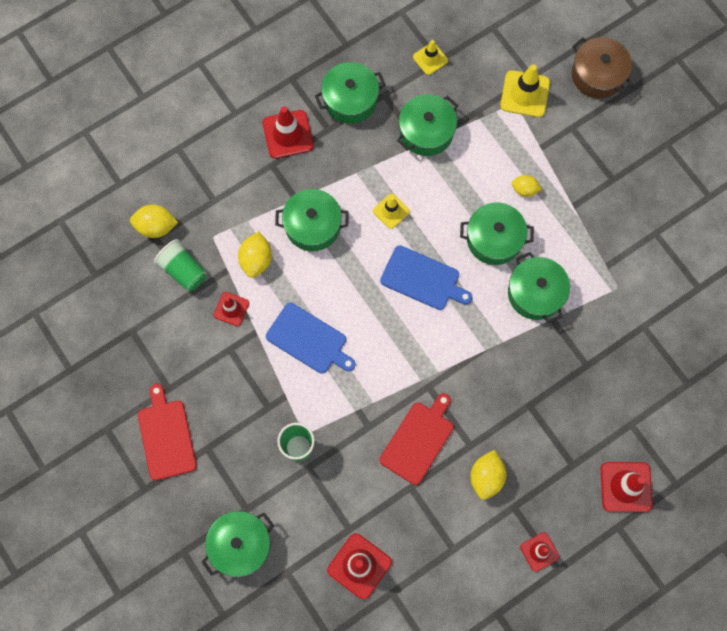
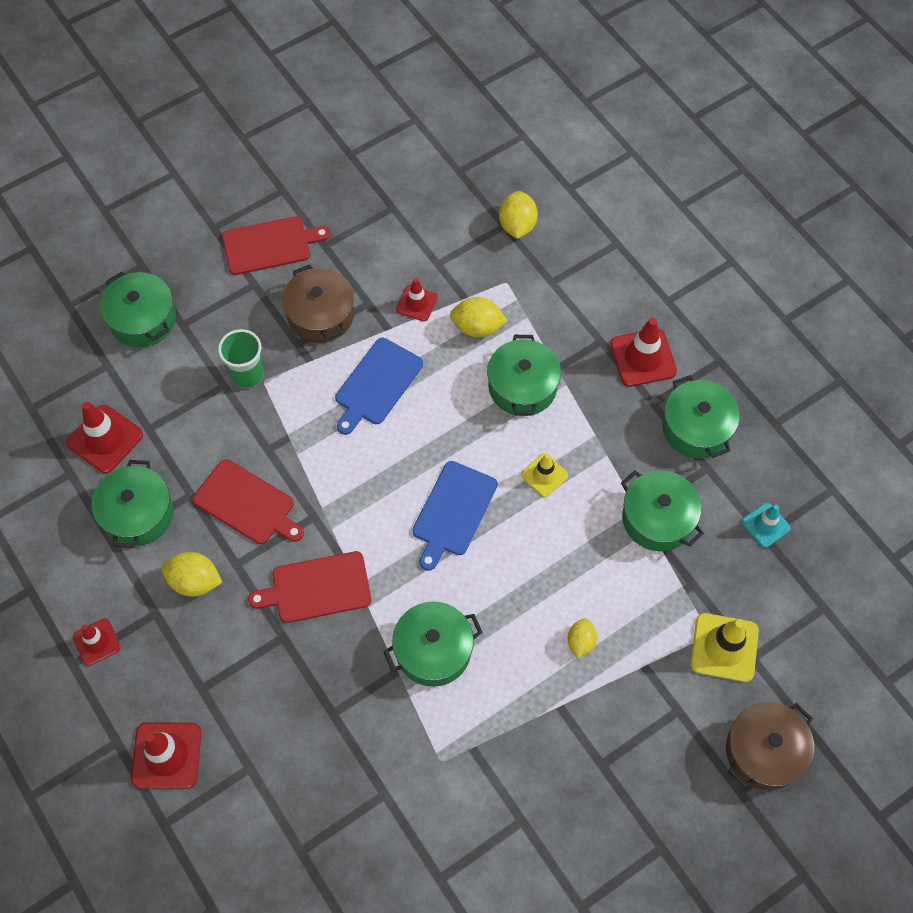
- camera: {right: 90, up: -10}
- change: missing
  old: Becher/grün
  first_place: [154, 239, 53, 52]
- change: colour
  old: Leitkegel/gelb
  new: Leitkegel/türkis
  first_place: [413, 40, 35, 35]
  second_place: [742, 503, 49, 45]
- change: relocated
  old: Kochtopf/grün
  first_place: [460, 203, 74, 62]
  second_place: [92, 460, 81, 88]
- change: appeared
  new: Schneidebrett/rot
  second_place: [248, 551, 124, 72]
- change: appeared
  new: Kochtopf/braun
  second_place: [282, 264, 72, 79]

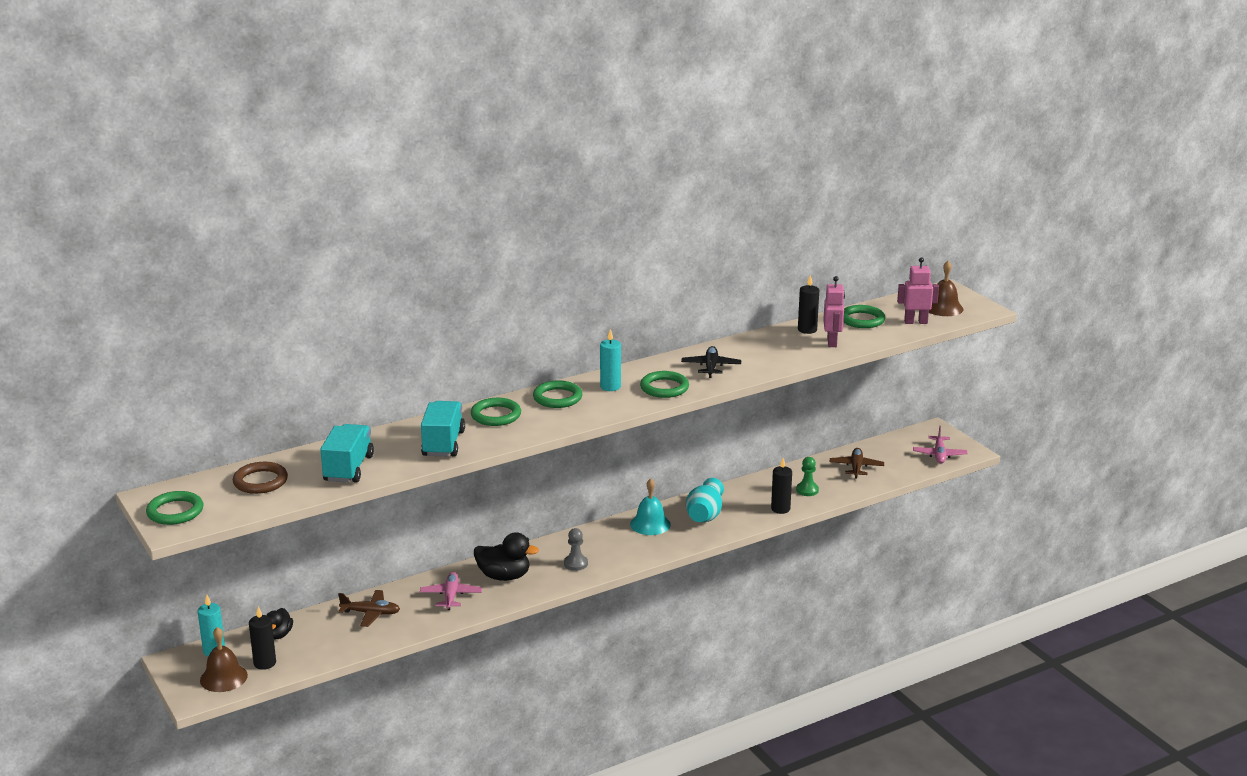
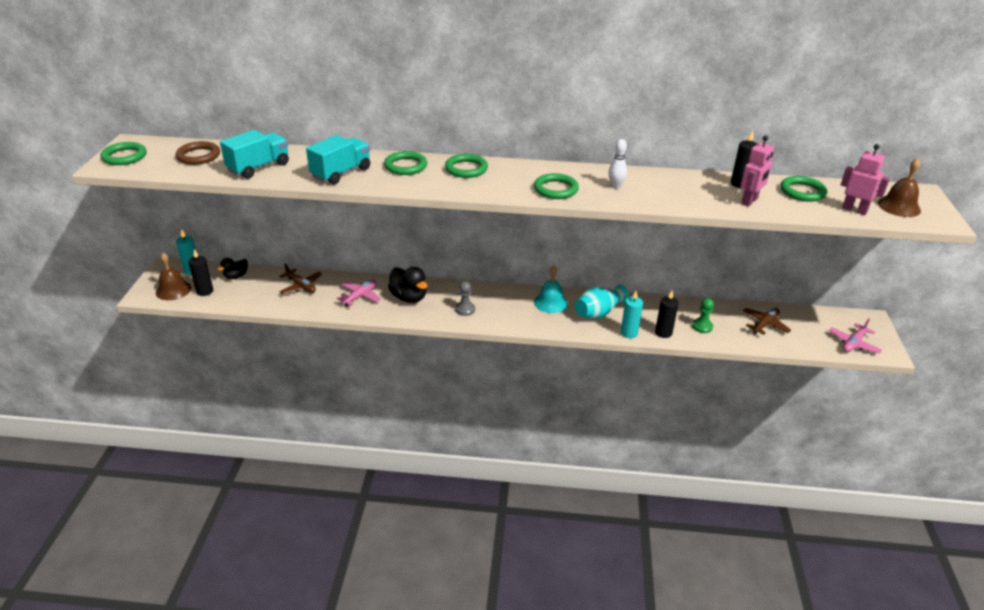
- camera: {right: 35, up: 10}
- change: relocated
  old: Kerze/türkis
  first_place: [600, 329, 21, 62]
  second_place: [621, 291, 22, 47]
- change: exchanged
  old: Flugzeug/schwarz
  new: Bowlingkegel/weiß
  first_place: [681, 346, 60, 32]
  second_place: [608, 139, 19, 50]

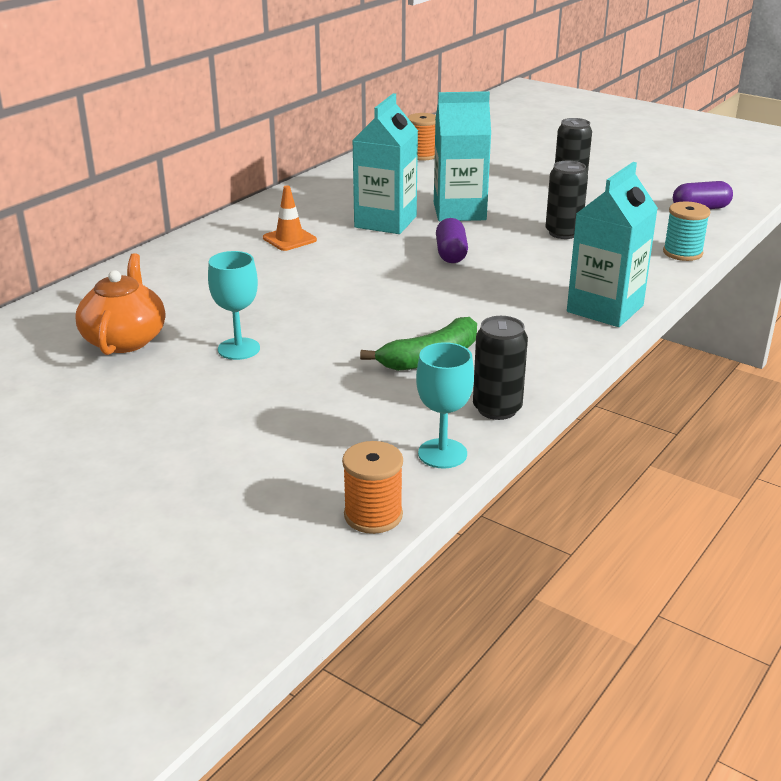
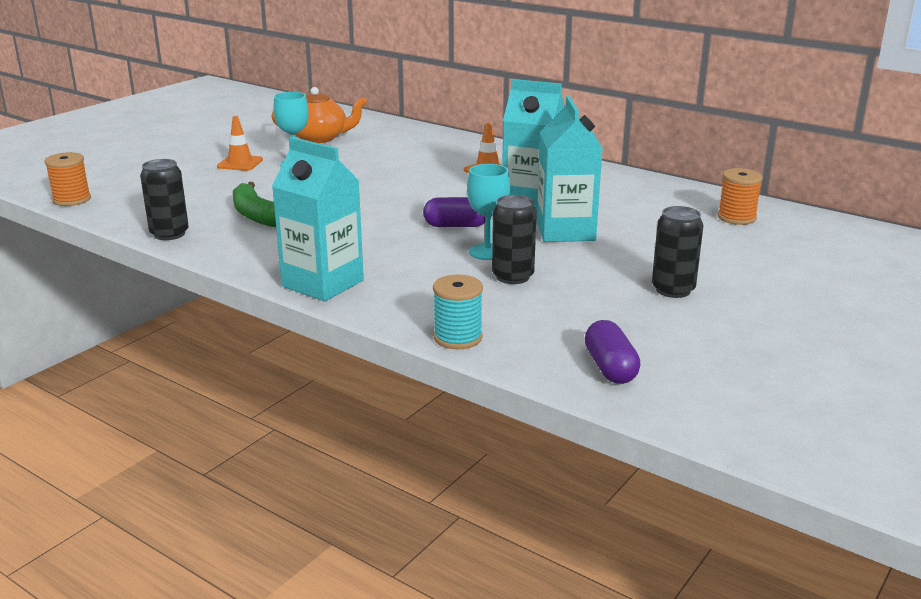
- camera: {right: 90, up: -5}
- change: relocated
  old: Kelch/türkis
  first_place: [416, 342, 58, 127]
  second_place: [467, 164, 43, 96]
- change: appeared
  new: Leitkegel/orange
  second_place: [217, 116, 46, 55]

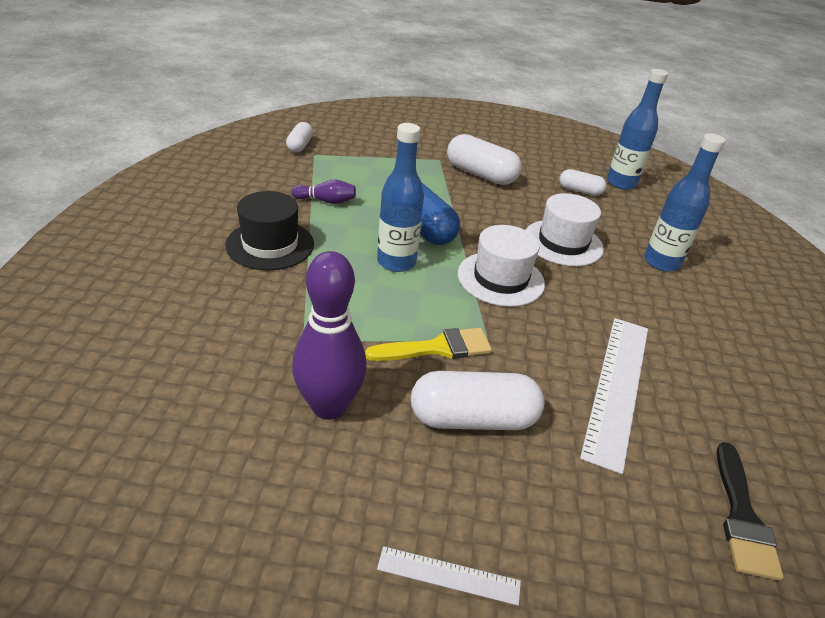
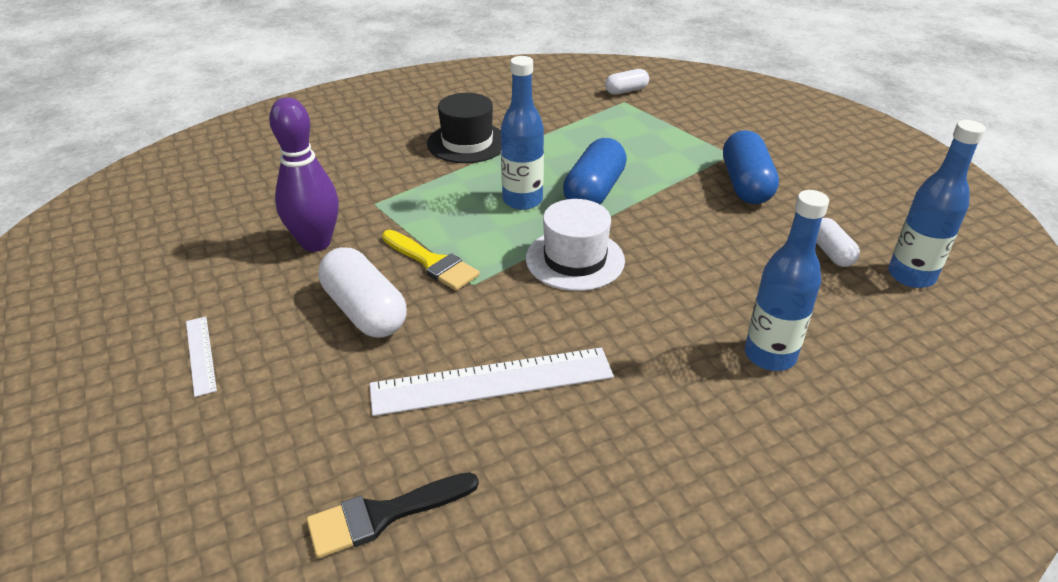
- camera: {right: 60, up: 0}
- change: missing
  old: Bowlingkegel/lila
  first_place: [291, 179, 65, 25]
- change: colour
  old: Kapsel/weiß
  new: Kapsel/blau
  first_place: [447, 134, 75, 51]
  second_place: [723, 130, 56, 74]
- change: missing
  old: Hut/weiß
  first_place: [526, 193, 78, 73]

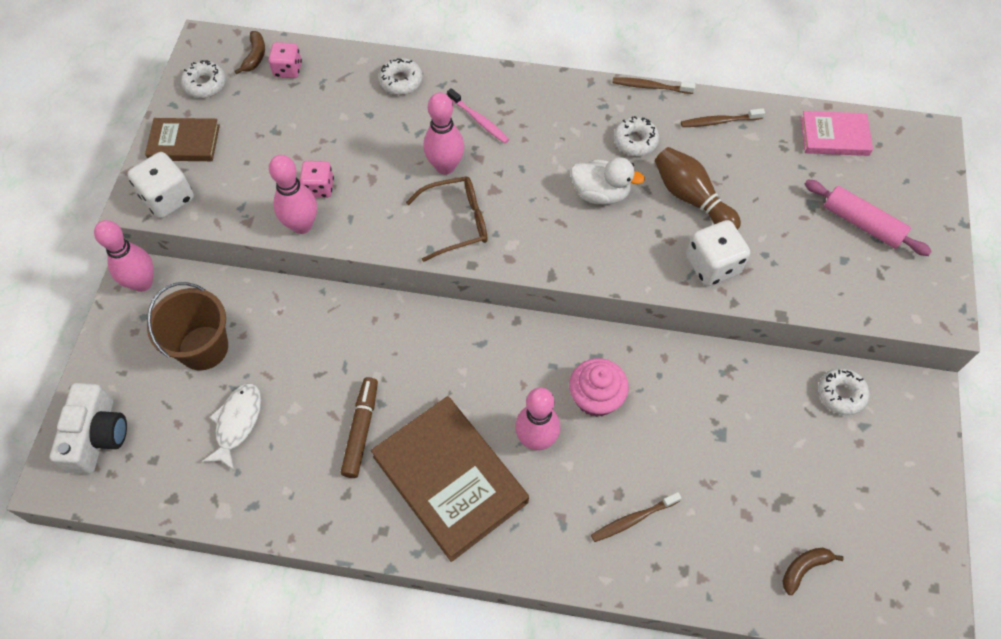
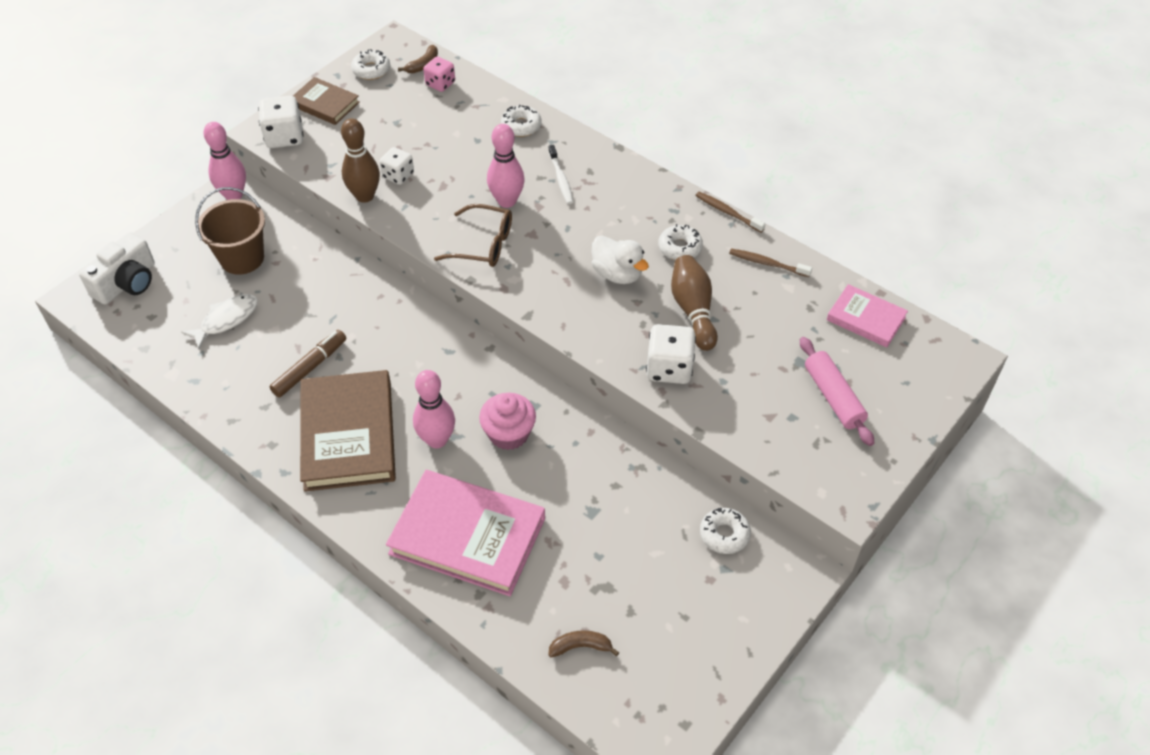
- camera: {right: 30, up: -10}
- change: colour
  old: Bowlingkegel/rosa
  new: Bowlingkegel/braun
  first_place: [269, 155, 48, 79]
  second_place: [341, 118, 39, 85]
- change: colour
  old: Spielwürfel/rosa
  new: Spielwürfel/weiß
  first_place: [299, 161, 35, 37]
  second_place: [379, 147, 35, 38]
- change: colour
  old: Zahnbürste/rosa
  new: Zahnbürste/weiß
  first_place: [447, 88, 62, 55]
  second_place: [548, 145, 25, 59]
- change: exchanged
  old: Zahnbürste/braun
  new: Buch/rosa
  first_place: [591, 492, 91, 50]
  second_place: [386, 470, 159, 126]

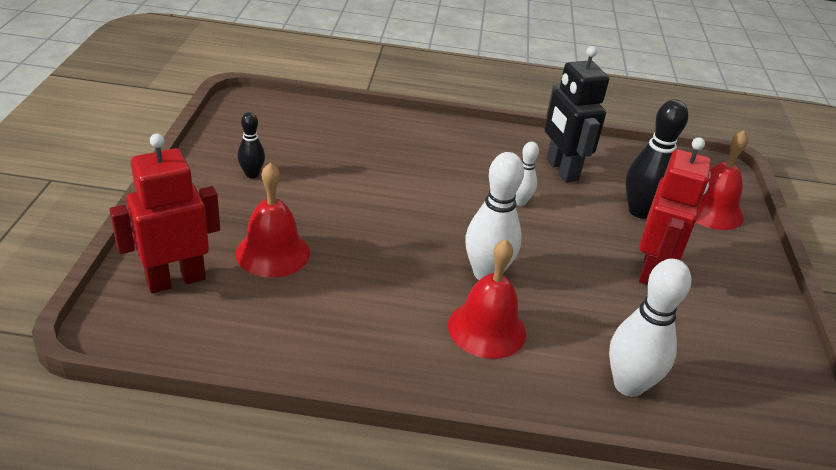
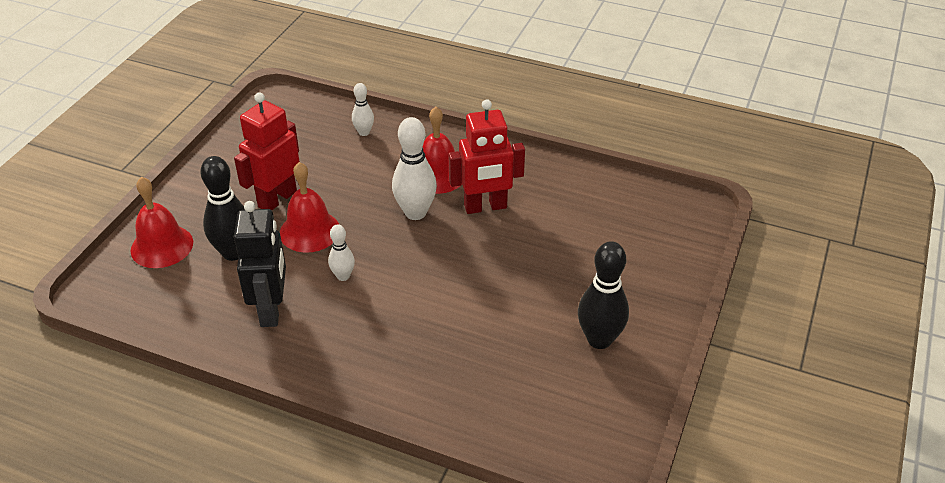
- camera: {right: -160, up: 5}
- change: relocated
  old: Roboter/rot
  first_place: [110, 134, 110, 159]
  second_place: [449, 99, 76, 115]
- change: relocated
  old: Glocke/rot
  first_place: [235, 163, 75, 115]
  second_place: [280, 162, 59, 91]
- change: size
  old: Bowlingkegel/schwarz
  first_place: [238, 112, 27, 66]
  second_place: [578, 241, 51, 108]
  factor: 1.8
- change: size
  old: Bowlingkegel/weiß
  first_place: [609, 259, 82, 138]
  second_place: [352, 83, 22, 53]
  factor: 0.55

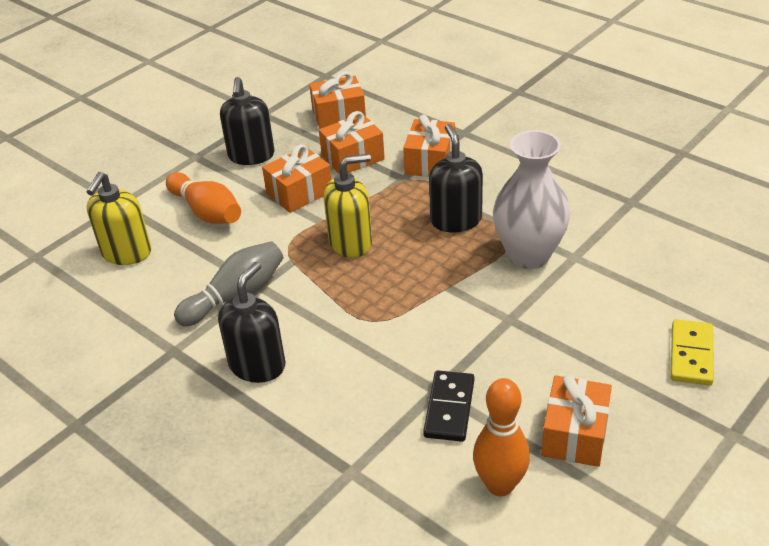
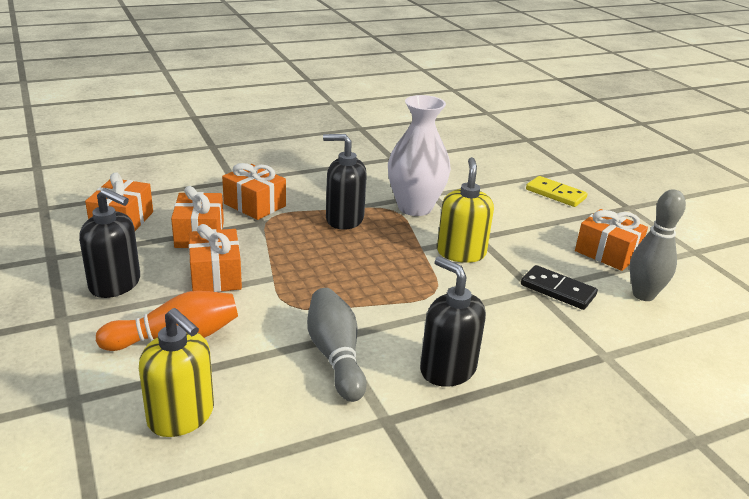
- camera: {right: -70, up: -10}
- change: relocated
  old: Seifenspender/gelb
  first_place: [324, 154, 48, 104]
  second_place: [437, 157, 57, 106]
- change: colour
  old: Bowlingkegel/orange
  new: Bowlingkegel/grau
  first_place: [473, 378, 57, 118]
  second_place: [630, 189, 56, 112]

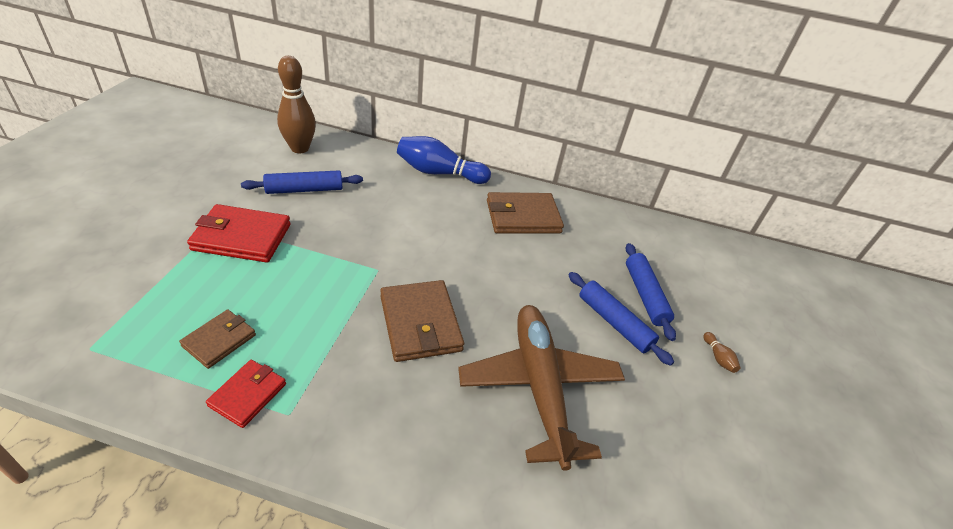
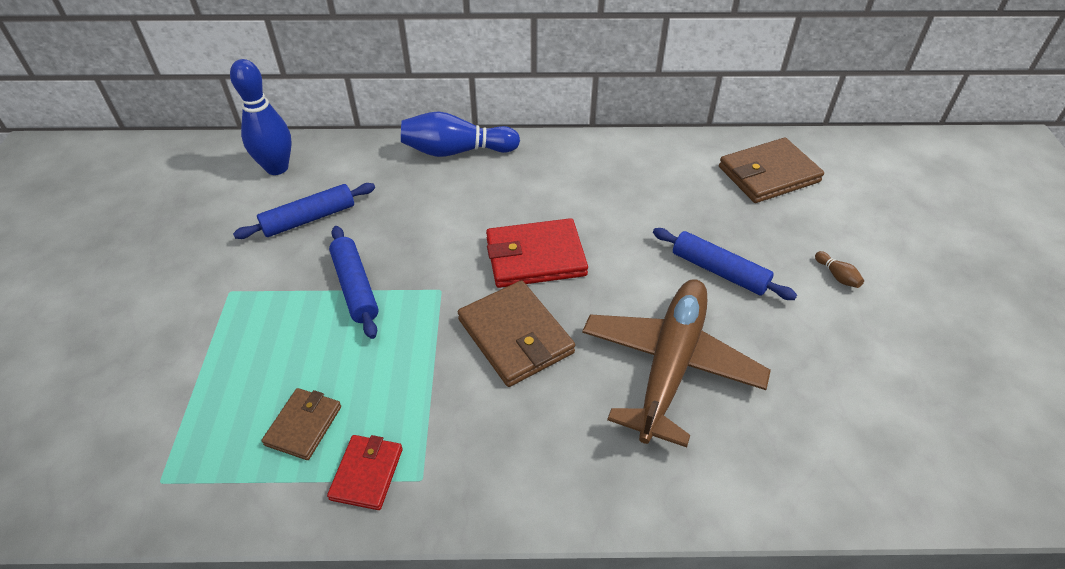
- camera: {right: -10, up: 5}
- change: relocated
  old: Geldbörse/rot
  first_place: [187, 204, 104, 58]
  second_place: [486, 218, 102, 70]
- change: colour
  old: Bowlingkegel/braun
  new: Bowlingkegel/blau
  first_place: [277, 56, 39, 97]
  second_place: [230, 59, 62, 116]
- change: spun
  old: Flugzeug/braun
  first_place: [458, 305, 167, 166]
  second_place: [582, 279, 189, 169]
  degrees: 45
- change: relocated
  old: Geldbörse/braun
  first_place: [487, 192, 77, 42]
  second_place: [719, 138, 105, 65]
- change: relocated
  old: Nudelholz/blau
  first_place: [626, 243, 50, 98]
  second_place: [329, 226, 49, 113]

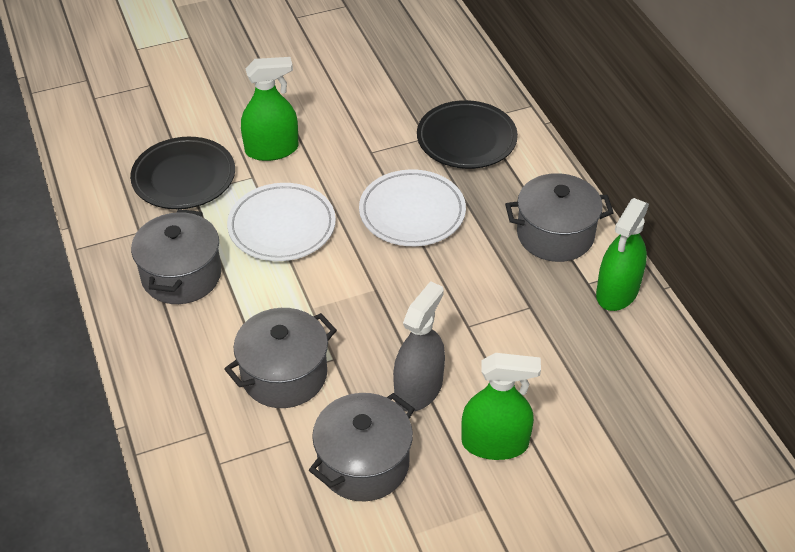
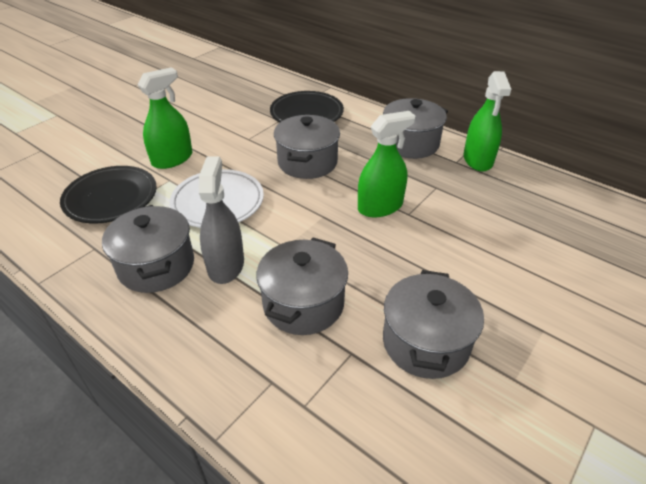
- camera: {right: -30, up: -5}
- change: exchanged
  old: Teller/weiß
  new: Kochtopf/grau
  first_place: [359, 169, 107, 77]
  second_place: [274, 115, 66, 64]
- change: relocated
  old: Sprühflasche/grau
  first_place: [393, 281, 52, 131]
  second_place: [199, 157, 45, 127]
- change: relocated
  old: Sprühflasche/grün
  first_place: [461, 353, 80, 107]
  second_place: [358, 111, 57, 107]

